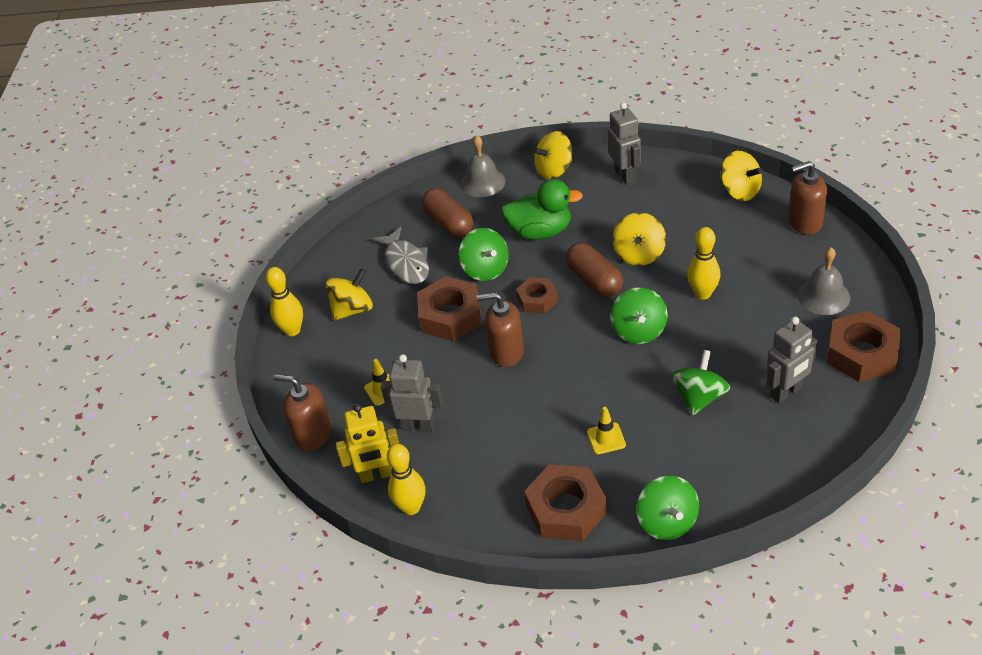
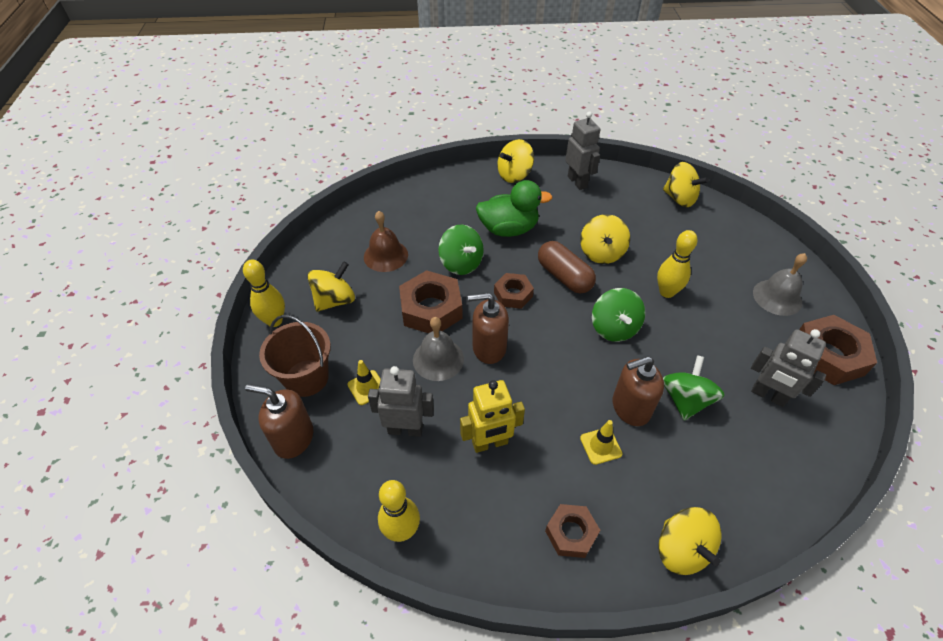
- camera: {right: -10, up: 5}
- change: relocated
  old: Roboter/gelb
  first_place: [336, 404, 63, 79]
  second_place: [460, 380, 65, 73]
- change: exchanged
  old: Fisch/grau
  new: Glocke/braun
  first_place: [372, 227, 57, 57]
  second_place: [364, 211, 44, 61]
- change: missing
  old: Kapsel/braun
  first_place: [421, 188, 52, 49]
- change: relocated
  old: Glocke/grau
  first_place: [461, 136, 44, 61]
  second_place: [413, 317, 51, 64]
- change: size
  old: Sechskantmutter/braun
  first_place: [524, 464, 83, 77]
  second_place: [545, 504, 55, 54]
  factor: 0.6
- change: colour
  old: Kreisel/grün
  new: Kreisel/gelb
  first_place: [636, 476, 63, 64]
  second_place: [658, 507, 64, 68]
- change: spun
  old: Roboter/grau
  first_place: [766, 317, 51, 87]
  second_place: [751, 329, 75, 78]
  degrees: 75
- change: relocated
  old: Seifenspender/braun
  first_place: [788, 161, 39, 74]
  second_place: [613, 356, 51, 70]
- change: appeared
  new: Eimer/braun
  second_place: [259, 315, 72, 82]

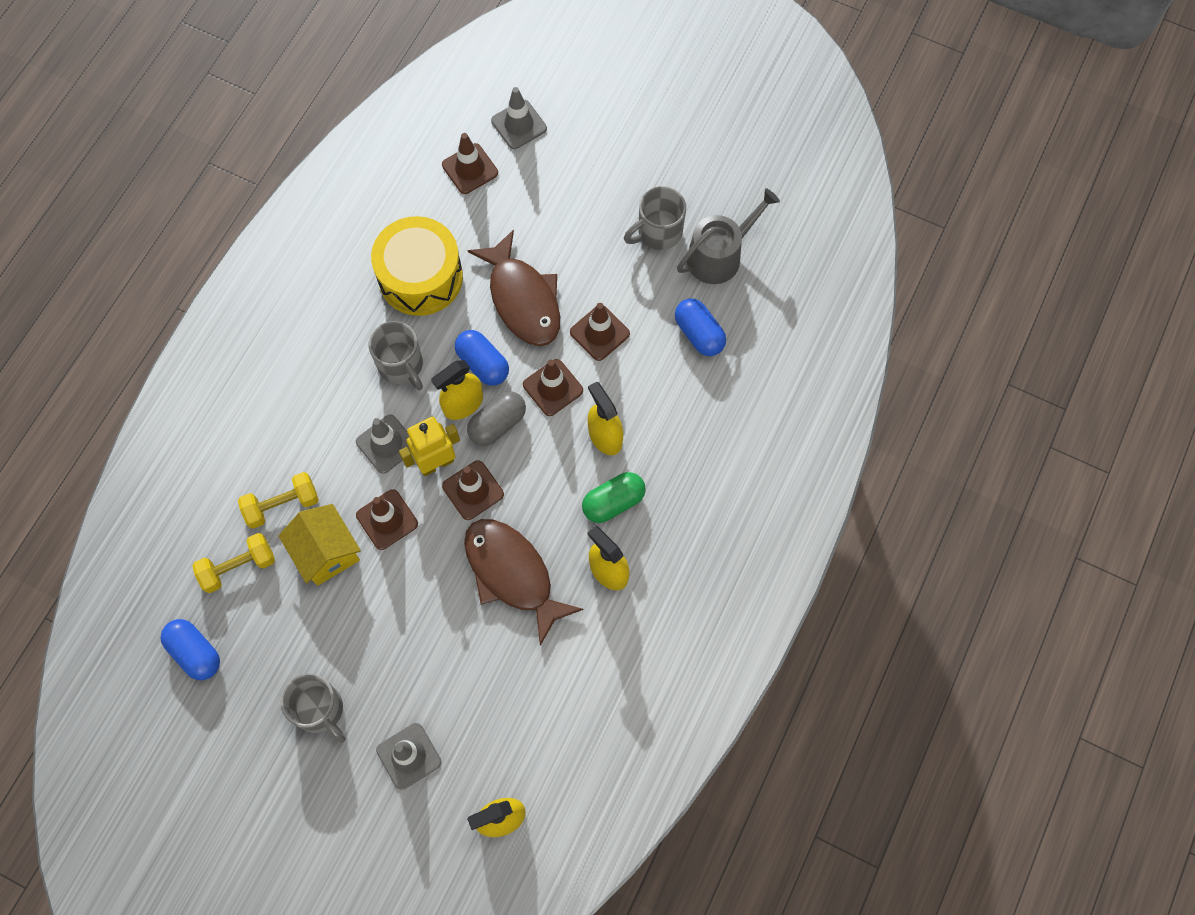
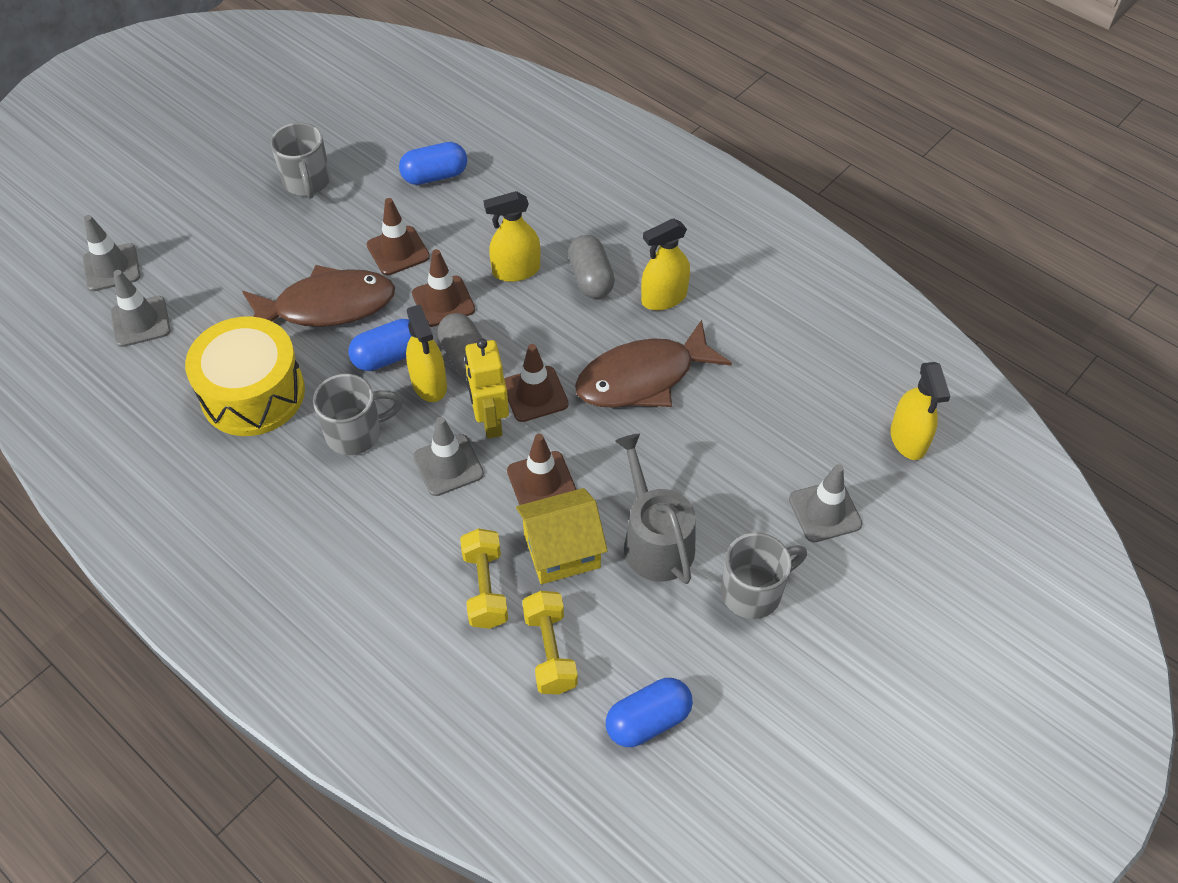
- camera: {right: -75, up: -15}
- change: colour
  old: Leitkegel/braun
  new: Leitkegel/grau
  first_place: [442, 133, 56, 61]
  second_place: [111, 270, 60, 77]
- change: colour
  old: Kapsel/grün
  new: Kapsel/grau
  first_place: [582, 472, 64, 51]
  second_place: [568, 235, 47, 64]
- change: relocated
  old: Gießkanne/grau
  first_place: [677, 188, 103, 96]
  second_place: [615, 434, 81, 150]

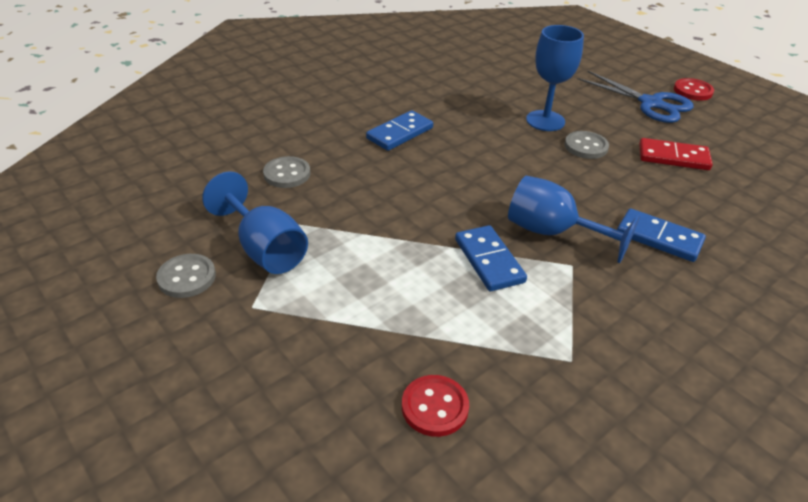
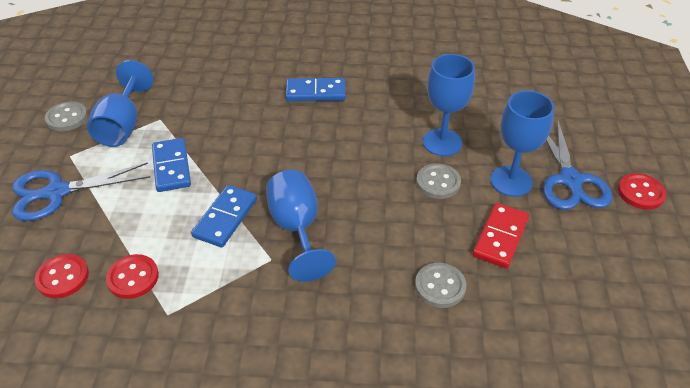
- camera: {right: 45, up: 5}
- change: relocated
  old: Knopf/grau
  first_place: [263, 156, 47, 32]
  second_place: [415, 263, 51, 45]
- change: relocated
  old: Dominostein/blau
  first_place: [617, 208, 89, 54]
  second_place: [152, 138, 39, 54]
- change: spun
  old: Dominostein/rot
  first_place: [639, 138, 74, 32]
  second_place: [473, 203, 56, 65]
  degrees: 60
- change: appeared
  new: Schere/blau
  second_place: [12, 162, 138, 59]
- change: appeared
  new: Knopf/rot
  second_place: [106, 254, 53, 45]
- change: appeared
  new: Kelch/blau
  second_place: [490, 91, 64, 106]

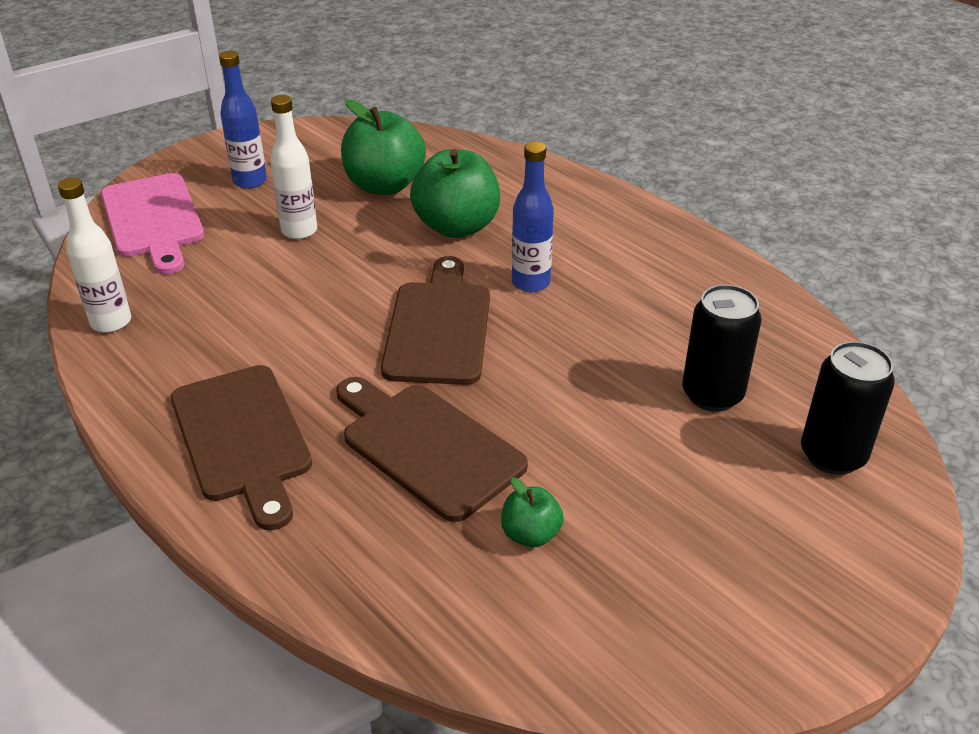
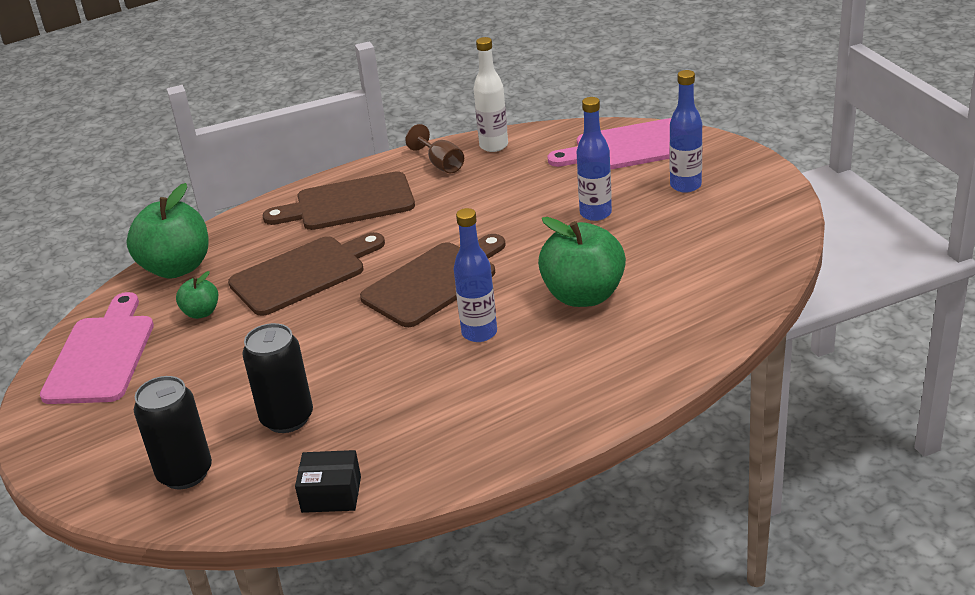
- camera: {right: 105, up: -5}
- change: colour
  old: Flasche/weiß
  new: Flasche/blau
  first_place: [270, 95, 47, 144]
  second_place: [577, 97, 35, 124]
- change: relocated
  old: Apfel/grün
  first_place: [341, 100, 85, 95]
  second_place: [126, 183, 83, 96]
- change: spun
  old: Schneidebrett/braun
  first_place: [381, 256, 109, 129]
  second_place: [360, 234, 146, 93]
  degrees: -60
- change: appeared
  new: Schneidebrett/rosa
  second_place: [40, 292, 114, 112]
- change: appeared
  new: Schachtel/schwarz
  second_place: [295, 450, 66, 63]
- change: appeared
  new: Kelch/braun
  second_place: [405, 124, 59, 49]

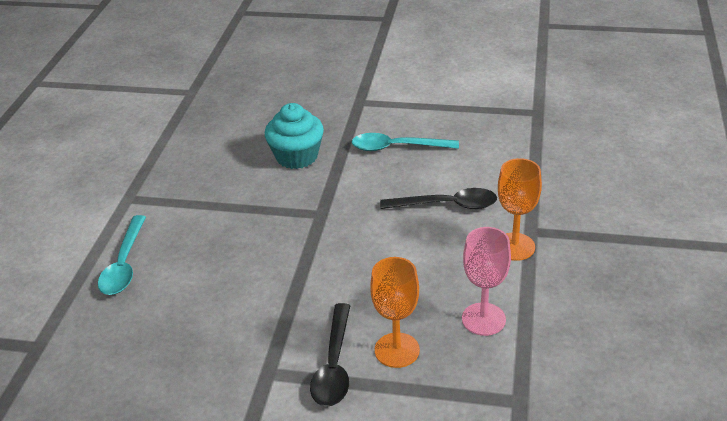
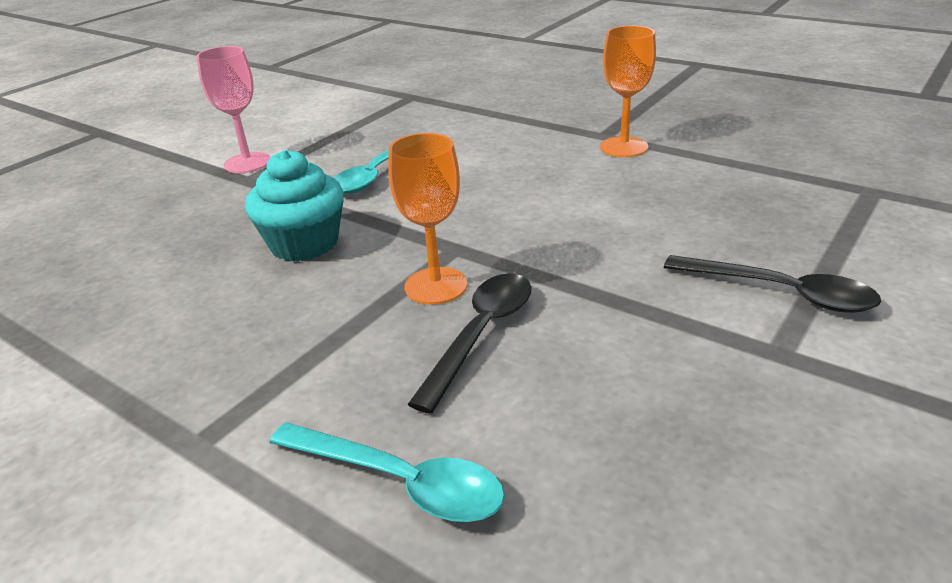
- camera: {right: -65, up: -5}
- change: relocated
  old: Kelch/orange
  first_place: [370, 257, 50, 111]
  second_place: [388, 133, 79, 172]
- change: relocated
  old: Löffel/schwarz
  first_place: [380, 188, 117, 21]
  second_place: [408, 273, 124, 141]
- change: relocated
  old: Kelch/rosa
  first_place: [462, 227, 49, 109]
  second_place: [196, 46, 75, 127]

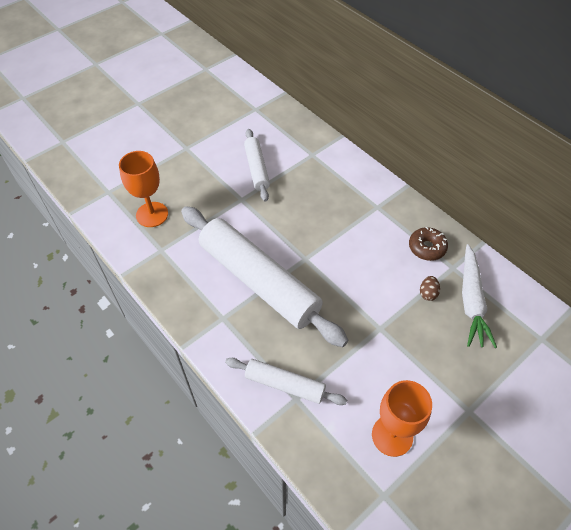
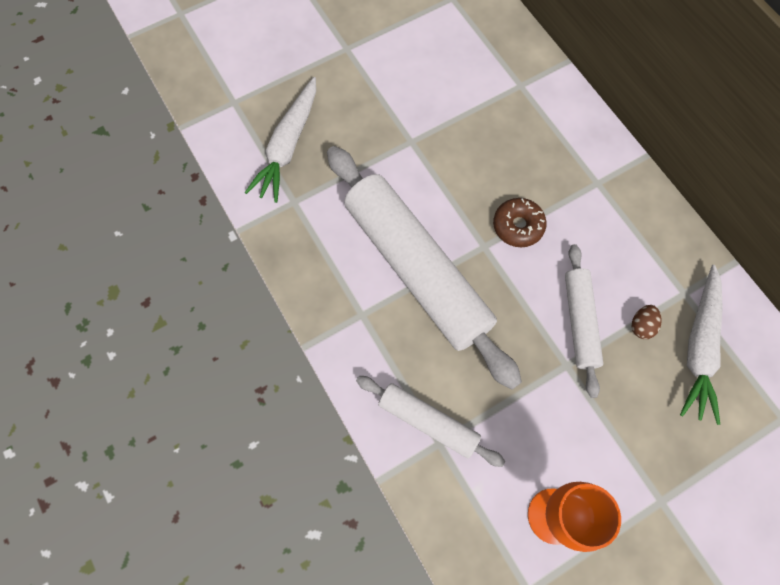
- camera: {right: 10, up: 15}
- change: exchanged
  old: Kelch/orange
  new: Karotte/weiß
  first_place: [119, 151, 49, 76]
  second_place: [245, 77, 71, 126]
- change: relocated
  old: Nudelholz/weiß
  first_place: [244, 129, 26, 72]
  second_place: [565, 244, 38, 154]
- change: relocated
  old: Donut/braun
  first_place: [409, 227, 39, 34]
  second_place: [493, 198, 54, 49]

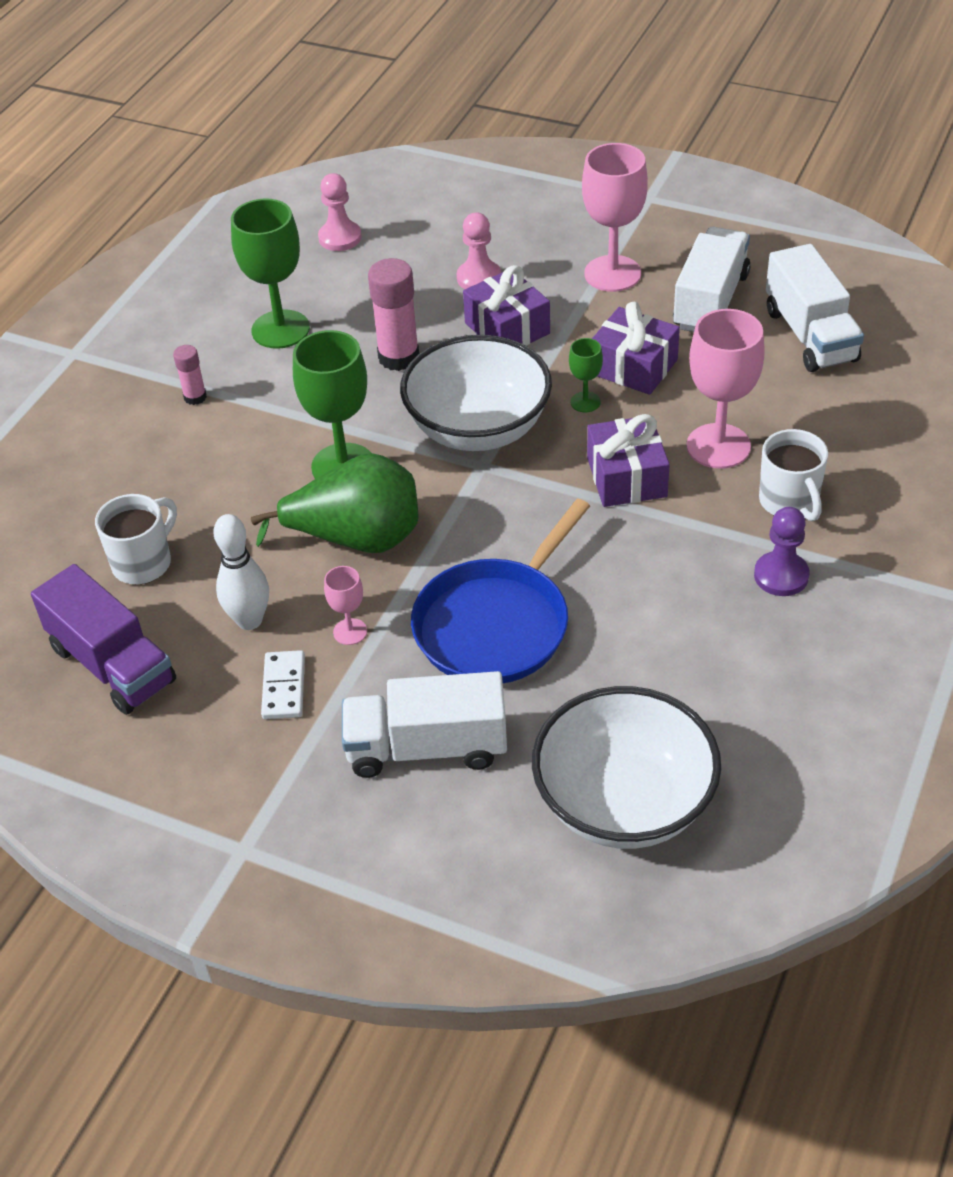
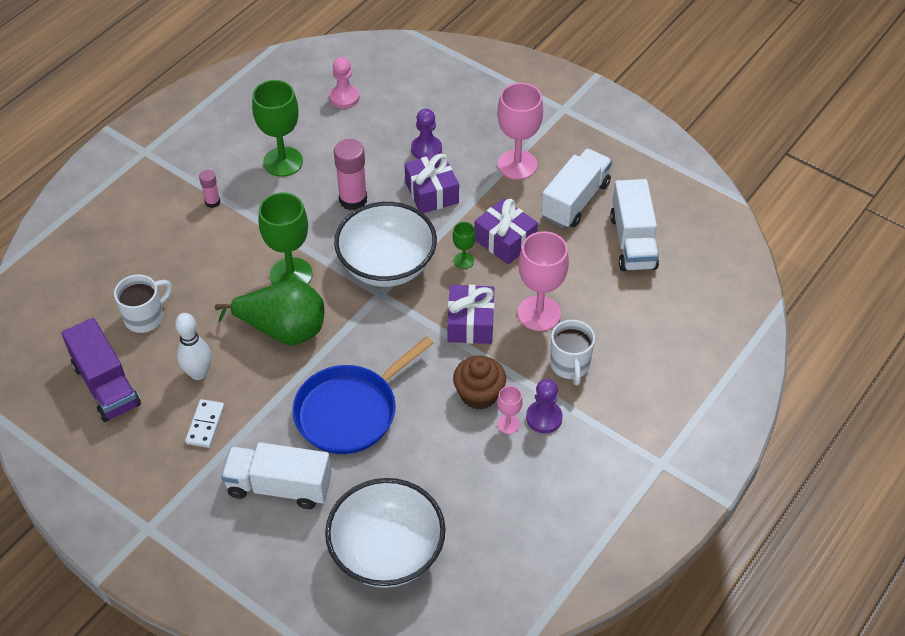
- camera: {right: 10, up: 5}
- change: relocated
  old: Kelch/rosa
  first_place: [324, 566, 43, 79]
  second_place: [497, 386, 26, 48]
- change: colour
  old: Bauer/rosa
  new: Bauer/lila
  first_place: [457, 213, 44, 76]
  second_place: [411, 109, 31, 50]
- change: appeared
  new: Muffin/braun
  second_place: [453, 356, 53, 54]

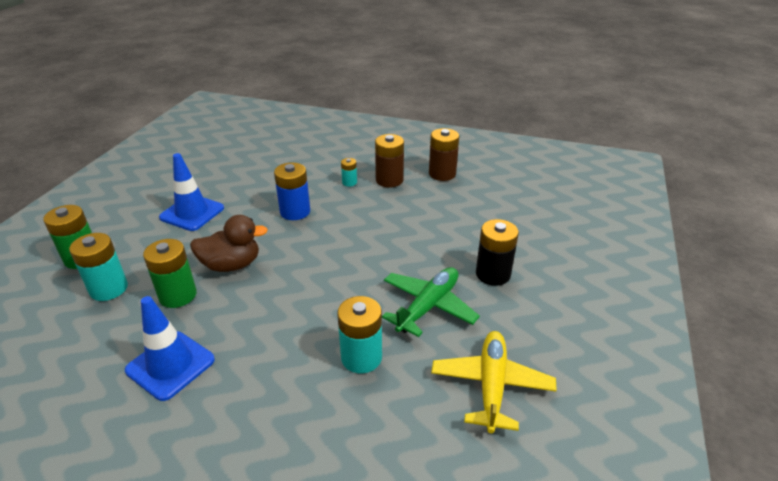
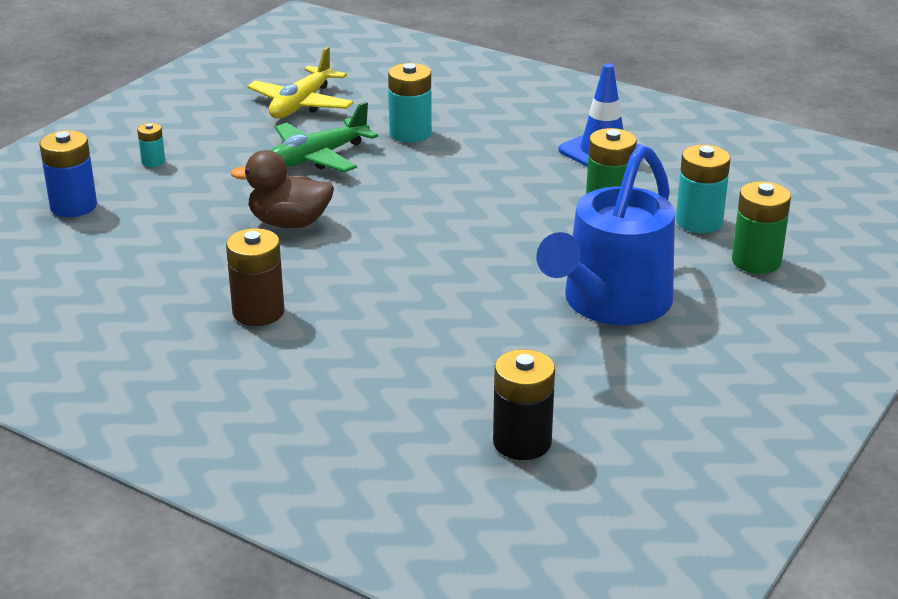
- camera: {right: -165, up: -5}
- change: exchanged
  old: Leitkegel/blau
  new: Gießkanne/blau
  first_place: [159, 153, 65, 78]
  second_place: [536, 144, 139, 181]
- change: relocated
  old: Ente/braun
  first_place: [190, 215, 78, 57]
  second_place: [230, 150, 104, 78]
- change: relocated
  old: Batterie/blau
  first_place: [274, 162, 36, 58]
  second_place: [39, 130, 58, 87]
- change: relocated
  old: Batterie/türkis
  first_place: [341, 158, 16, 29]
  second_place: [137, 123, 28, 44]
- change: missing
  old: Batterie/braun
  first_place: [429, 128, 30, 53]
- change: relocated
  old: Batterie/schwarz
  first_place: [476, 219, 43, 67]
  second_place: [493, 349, 62, 111]

